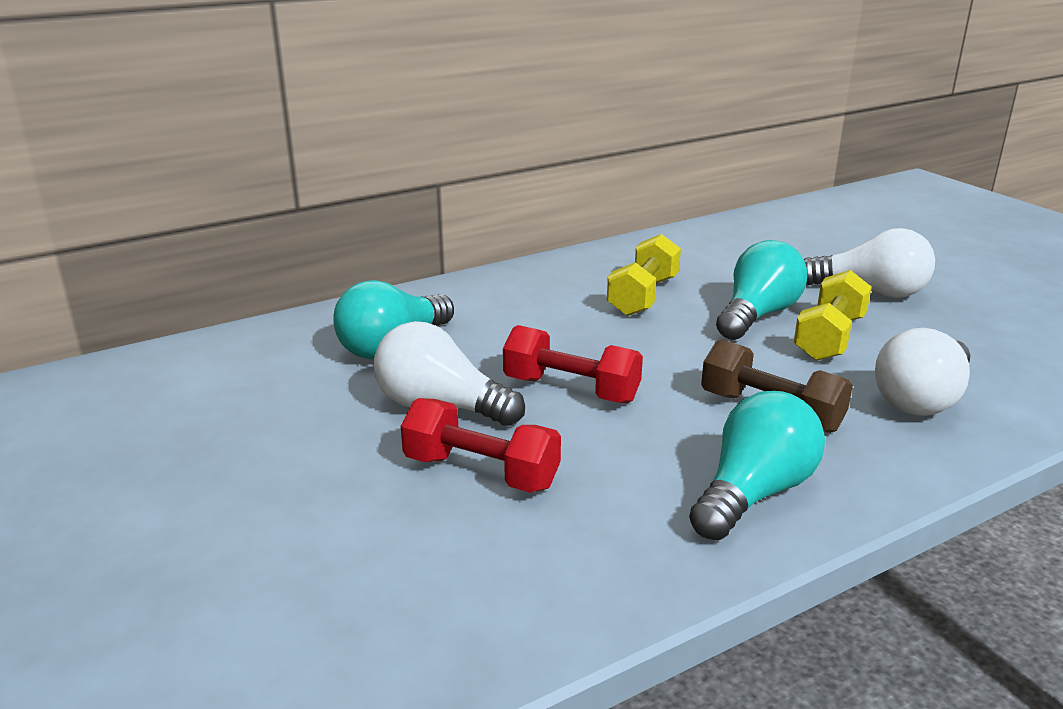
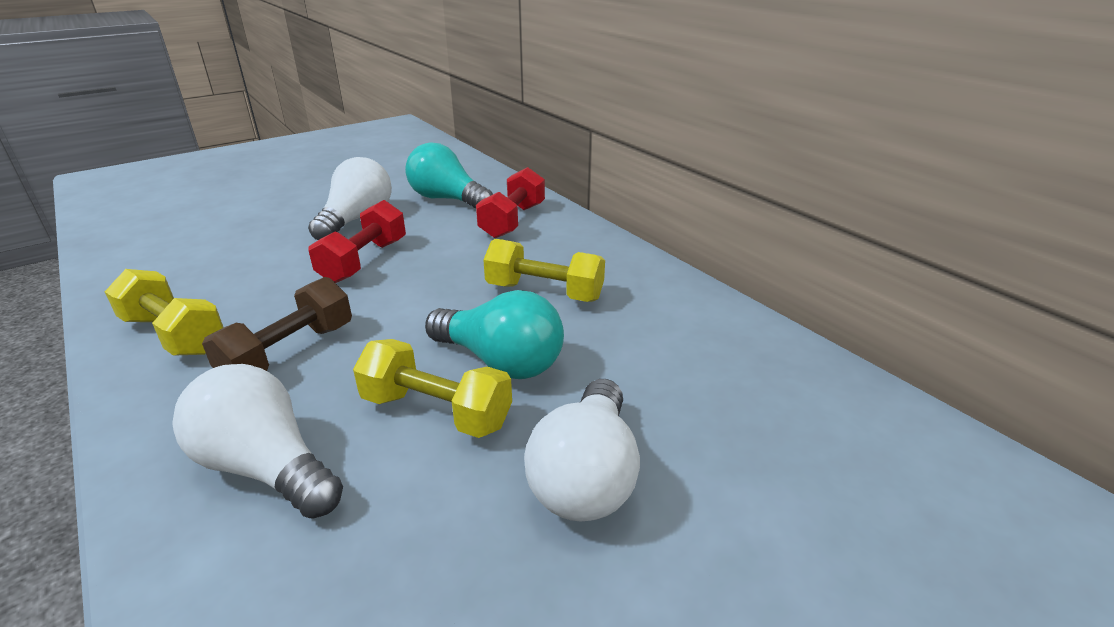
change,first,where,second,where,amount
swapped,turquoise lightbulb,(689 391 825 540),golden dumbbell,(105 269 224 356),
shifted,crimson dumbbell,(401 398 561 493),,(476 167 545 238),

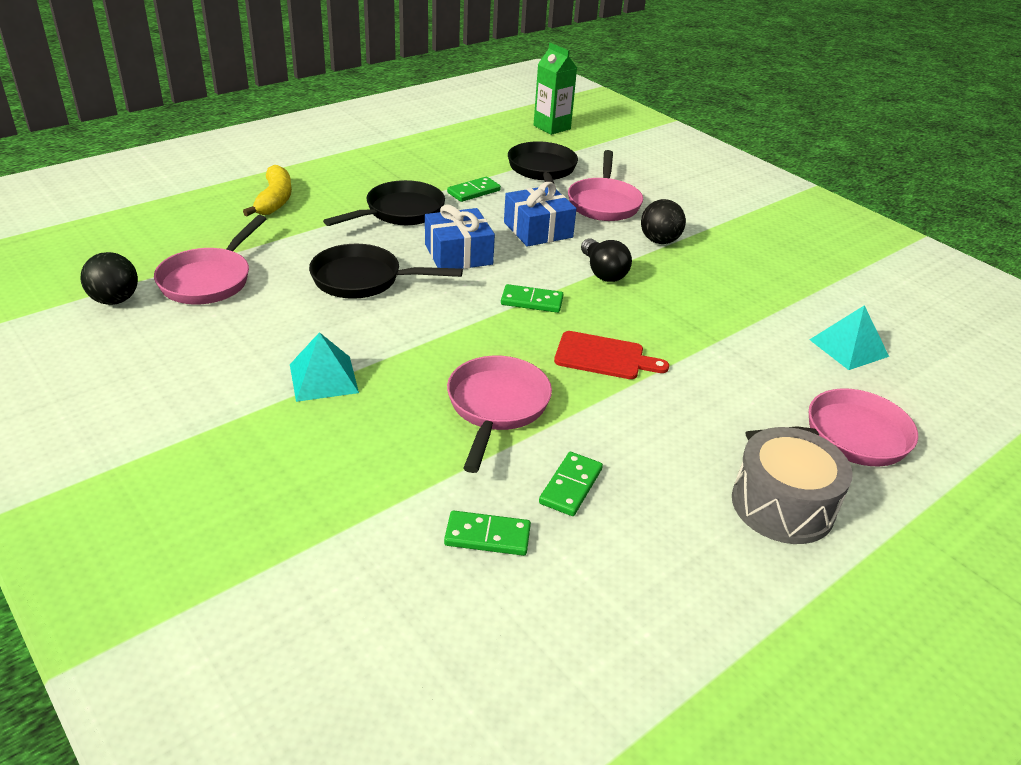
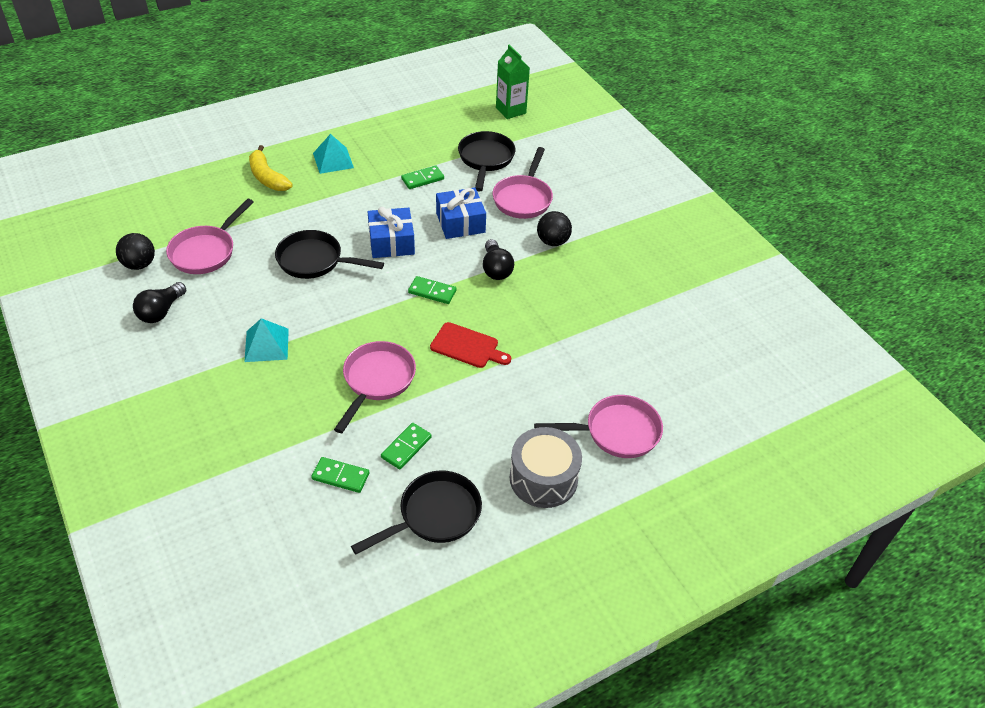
change,first,where,second,where,amount
new,,,black lightbulb,(133 282 186 323),
rotated,golden toy banana,(243 165 292 216),,(249 145 293 191),135 degrees clockwise
shifted,turquoise solid pyramid,(809 305 889 370),,(313 134 354 174),
shifted,black pan,(323 180 445 226),,(351 470 482 554),

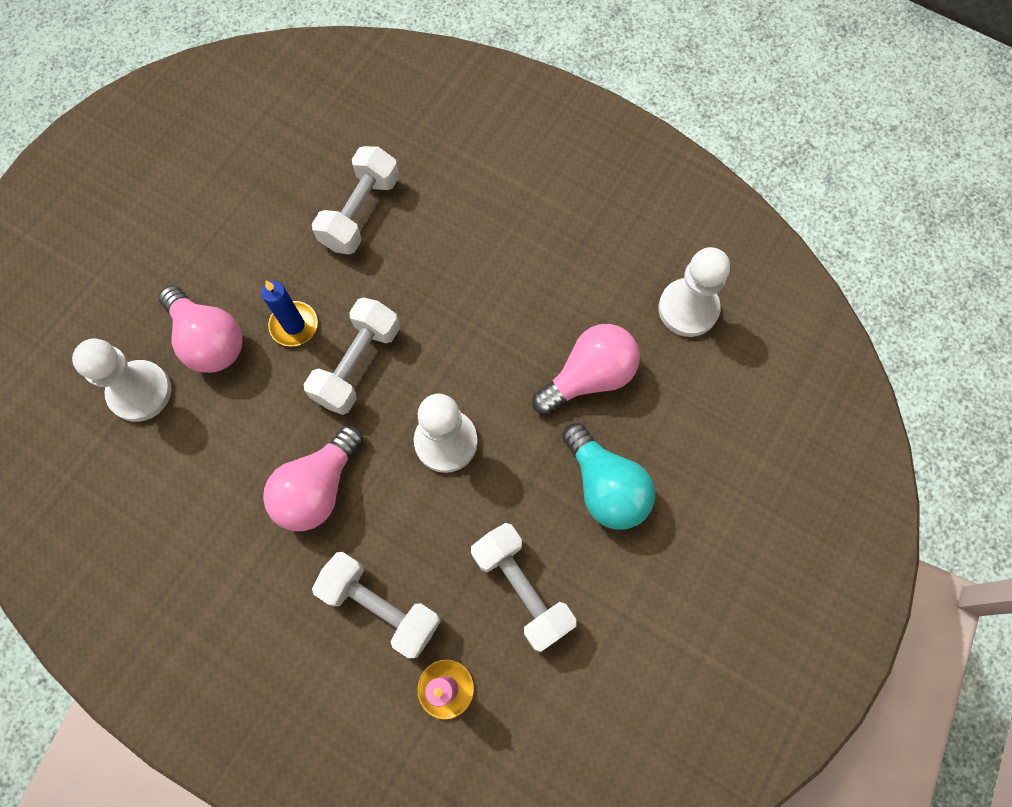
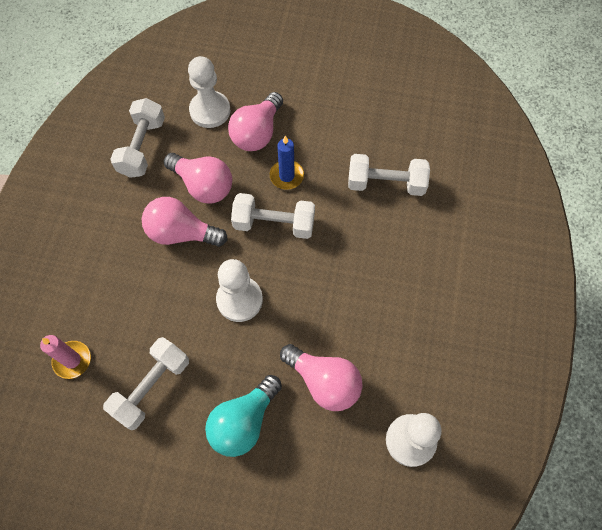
change,first,where,second,where,amount
shifted,snow-white dumbbell,(312 552 441 658),,(110 98 165 178),
new,,,rosy lightbulb,(164 153 232 204),

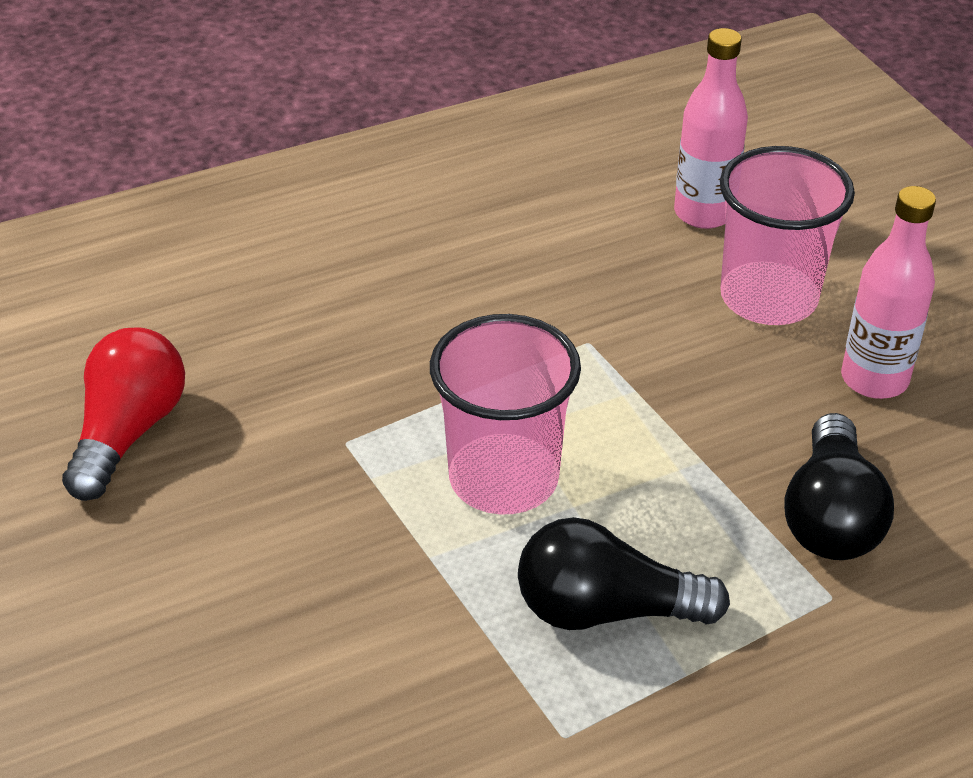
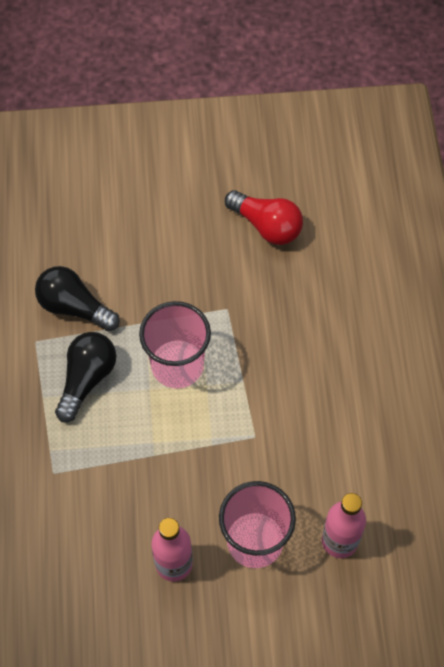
change,first,where,second,where,amount
shifted,black lightbulb,(784 413 894 560),,(35 266 120 331),

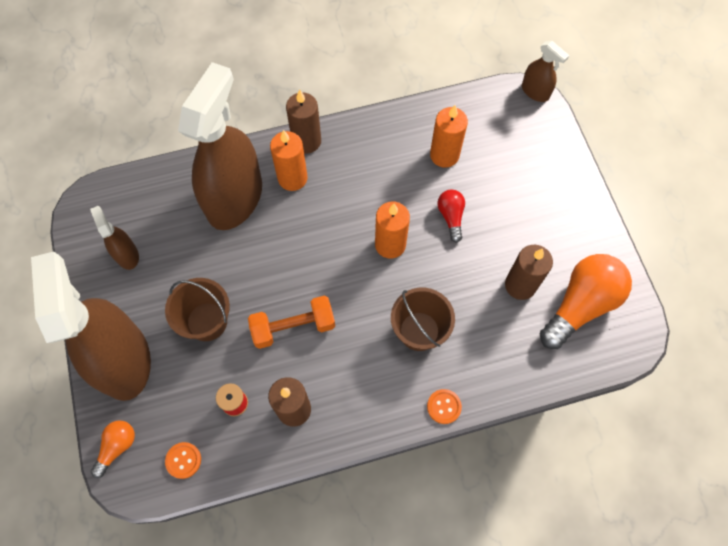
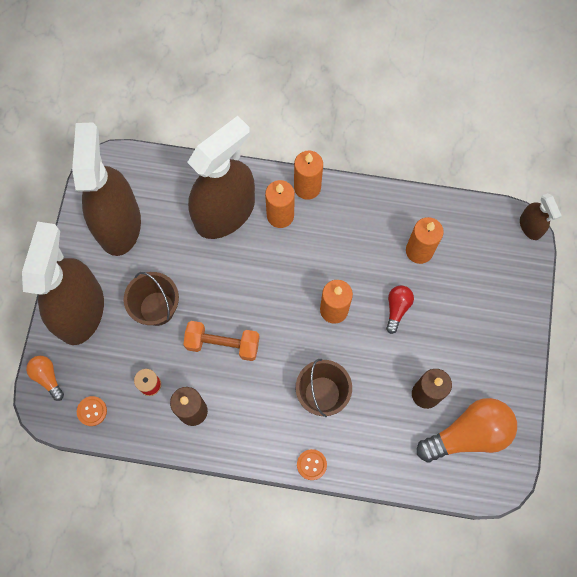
change,first,where,second,where,amount
rotated,bright orange lightbulb,(91 420 135 478),,(26 356 64 401),90 degrees counterclockwise
scaled,russet spray bottle,(90 206 139 270),,(72 123 141 256),x2.24
repainted,russet wax candle,(286 89 321 153),bright orange wax candle,(294 151 323 200),

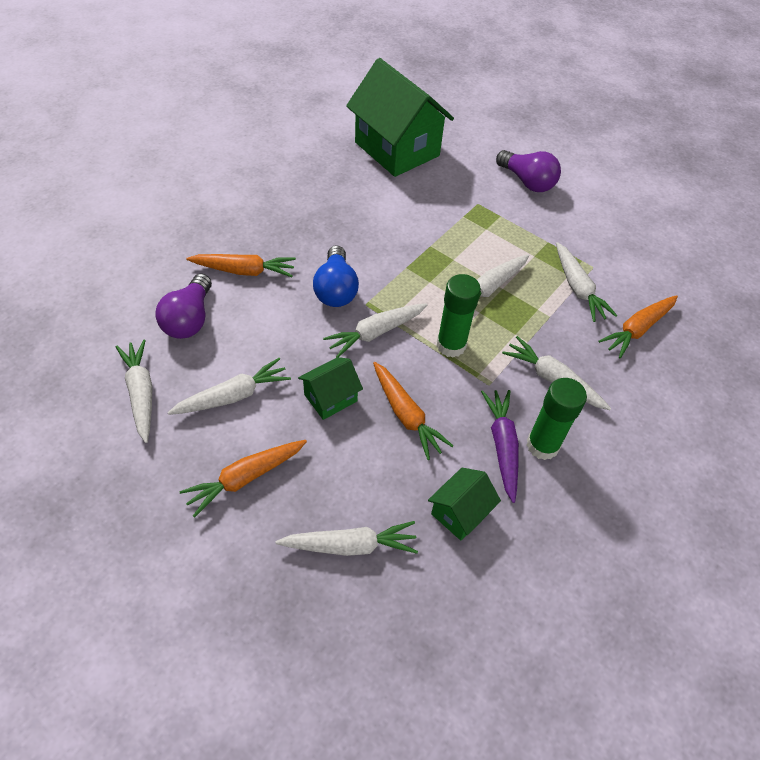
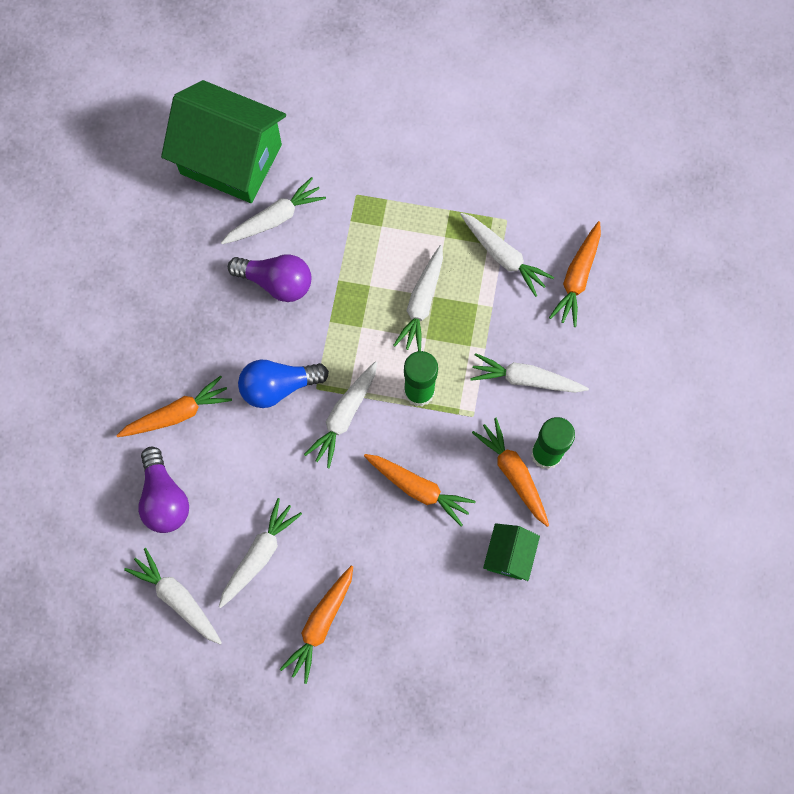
change,first,where,second,where,amount
shifted,snow-white toy carrot,(275 521 418 556),,(221 177 326 244),
shifted,royal purple lightbulb,(496 150 561 192),,(228 254 311 302),
rotated,cobalt lightbulb,(313 245 359 307),,(238 360 329 408),105 degrees clockwise
repainted,royal purple toy carrot,(481 390 519 503),bright orange toy carrot,(472 418 549 527),
gone,emerald toy house,(298 357 363 420),,,

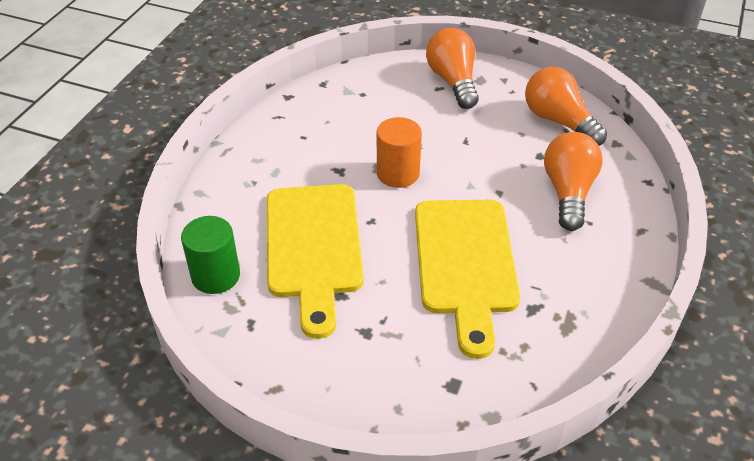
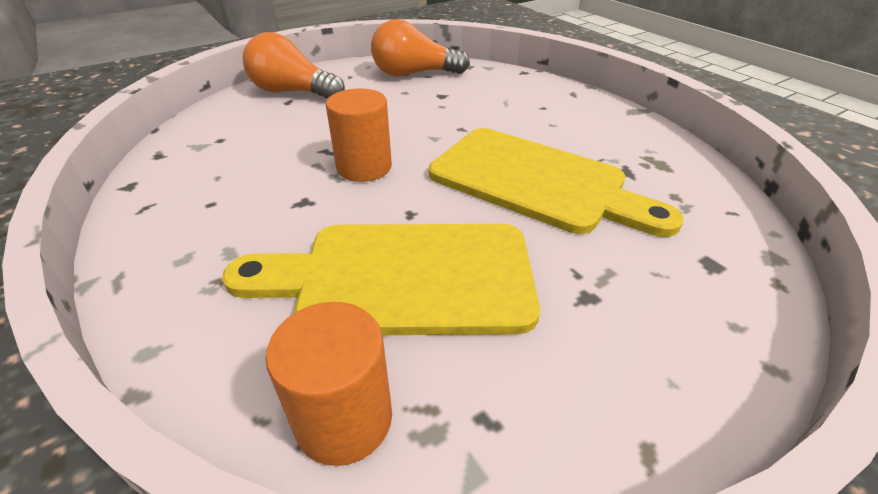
change,first,where,second,where,amount
rotated,golden cutting board,(267 184 364 339),,(222 224 540 335),150 degrees clockwise
repainted,emerald cylinder,(181 216 240 294),bright orange cylinder,(265 302 392 466),
gone,bright orange lightbulb,(544 132 603 231),,,

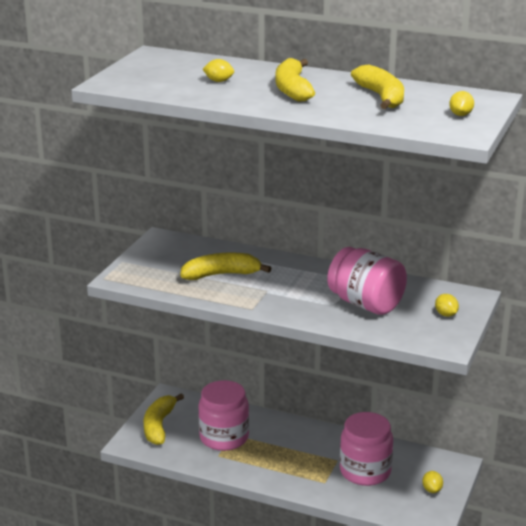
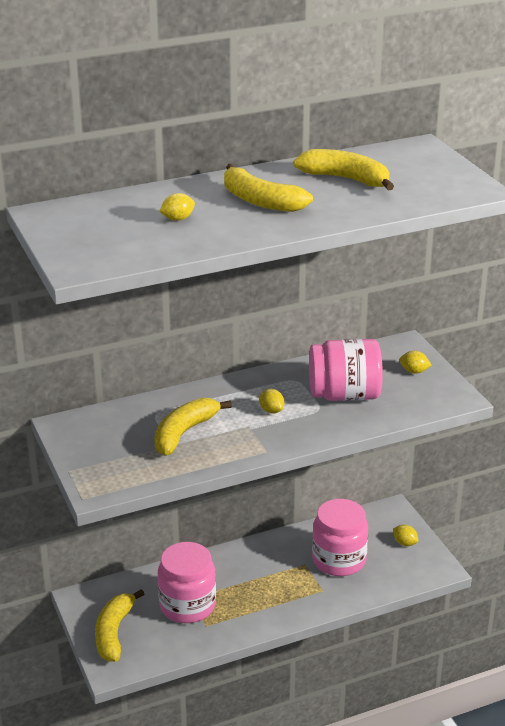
change,first,where,second,where,amount
rotated,golden toy banana,(144 393 184 445),,(95 589 144 662),45 degrees clockwise
shifted,golden toy lemon,(449 91 474 116),,(259 389 284 414),

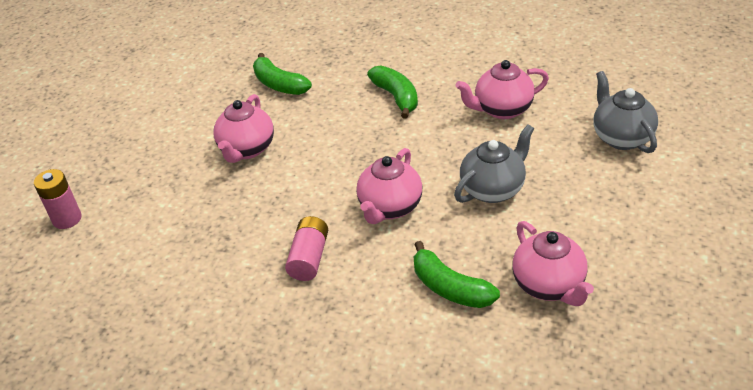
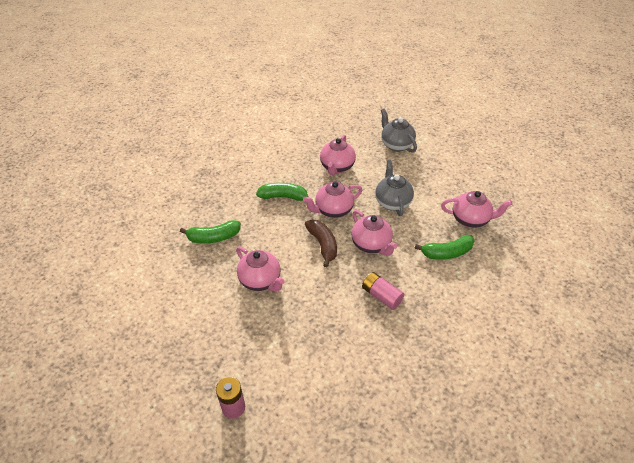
change,first,where,second,where,amount
new,,,rosy tea pot,(303 182 362 218),
new,,,russet toy banana,(305 219 337 267),
rotated,grey tea pot,(594 71 658 153),,(381 109 417 153),45 degrees clockwise

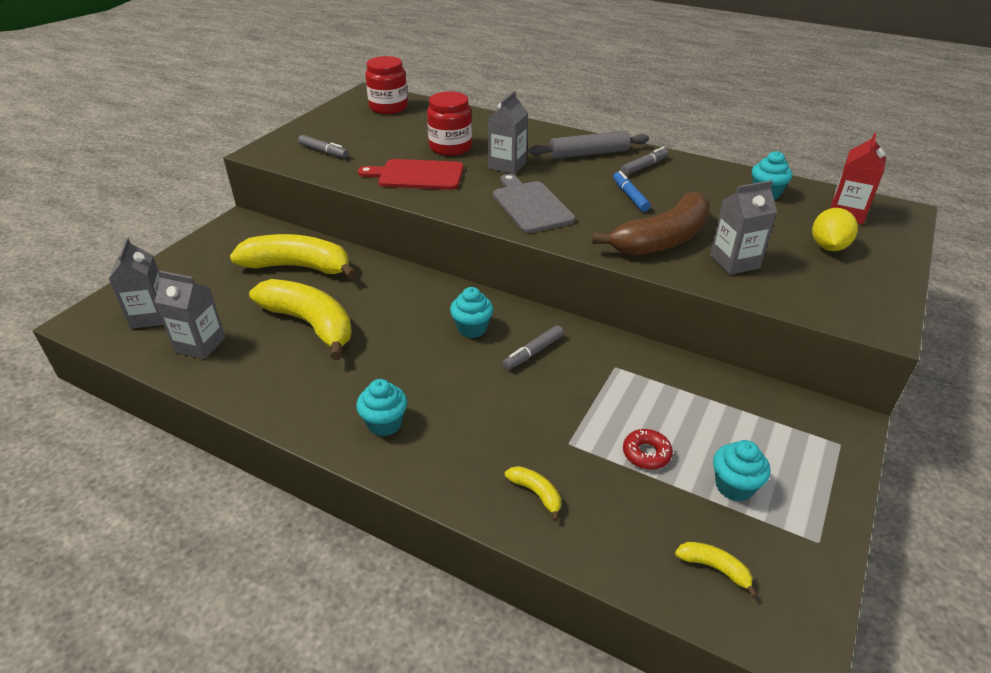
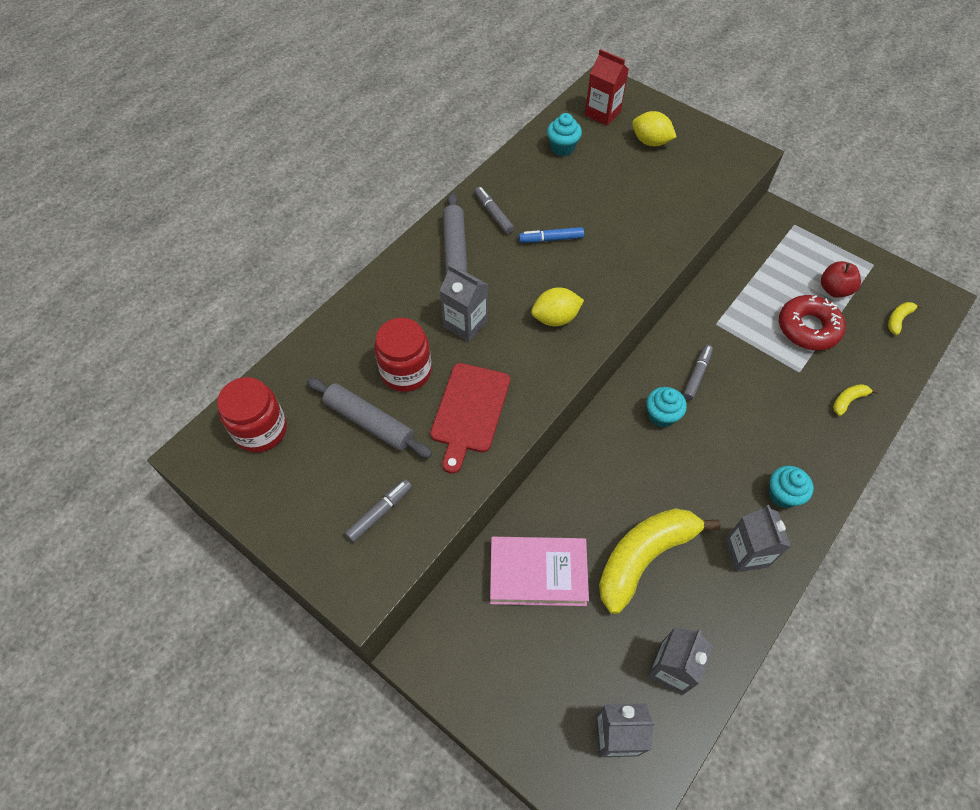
change,first,where,second,where,amount
new,,,grey rolling pin,(307 377 432 458),
swapped,golden toy banana,(230 234 357 279),rosy hardcover,(490 537 589 606),
swapped,grey cutting board,(493 174 575 233),golden toy lemon,(531 287 584 326),
rotated,grey marker pen,(503 325 564 370),,(683 345 713 400),120 degrees counterclockwise
shifted,grey carton,(710 180 777 275),,(725 505 791 572),
scaled,crimson doughnut,(623 429 673 470),,(779 295 845 350),x1.85
swapped,turquoise muffin,(713 440 771 501),crimson apple,(821 261 861 298),
gone,russet toy banana,(592 192 710 256),,,

